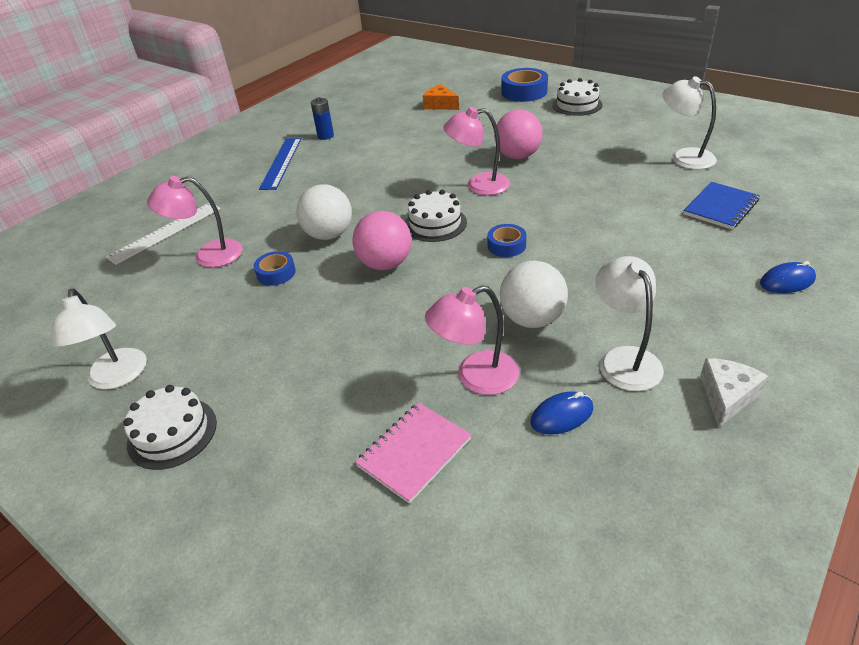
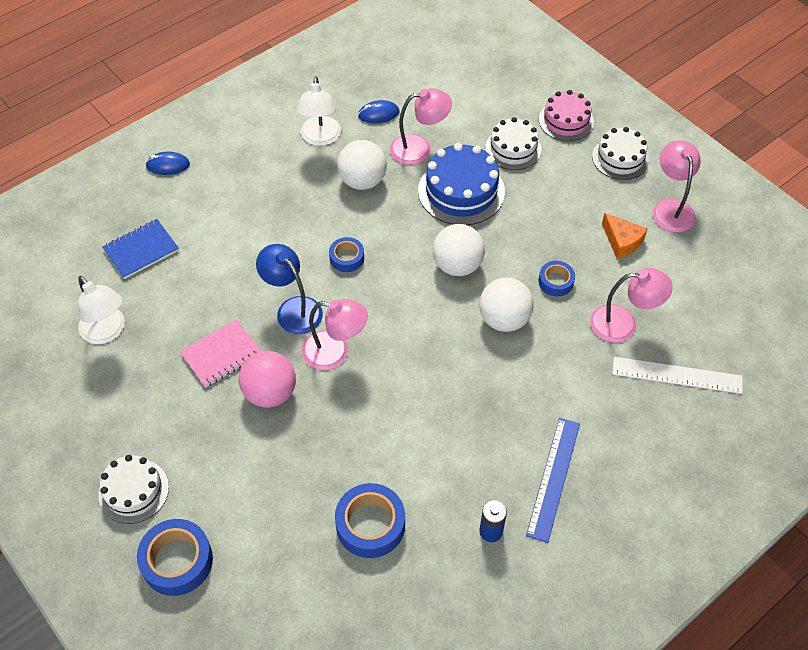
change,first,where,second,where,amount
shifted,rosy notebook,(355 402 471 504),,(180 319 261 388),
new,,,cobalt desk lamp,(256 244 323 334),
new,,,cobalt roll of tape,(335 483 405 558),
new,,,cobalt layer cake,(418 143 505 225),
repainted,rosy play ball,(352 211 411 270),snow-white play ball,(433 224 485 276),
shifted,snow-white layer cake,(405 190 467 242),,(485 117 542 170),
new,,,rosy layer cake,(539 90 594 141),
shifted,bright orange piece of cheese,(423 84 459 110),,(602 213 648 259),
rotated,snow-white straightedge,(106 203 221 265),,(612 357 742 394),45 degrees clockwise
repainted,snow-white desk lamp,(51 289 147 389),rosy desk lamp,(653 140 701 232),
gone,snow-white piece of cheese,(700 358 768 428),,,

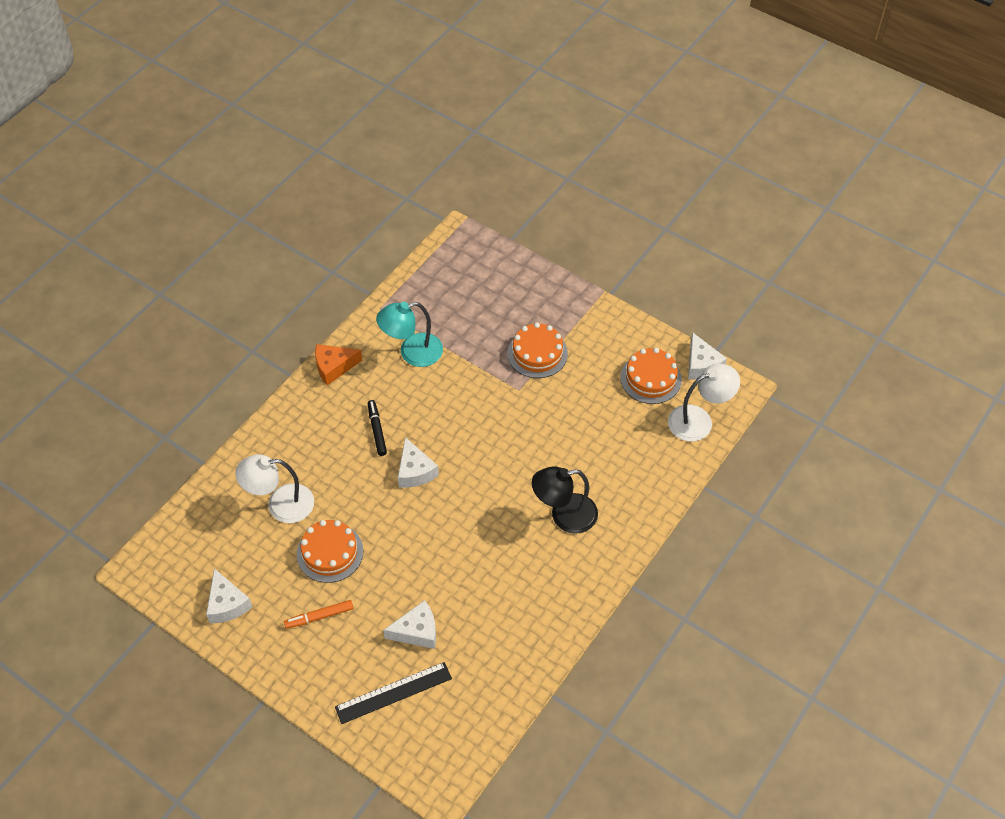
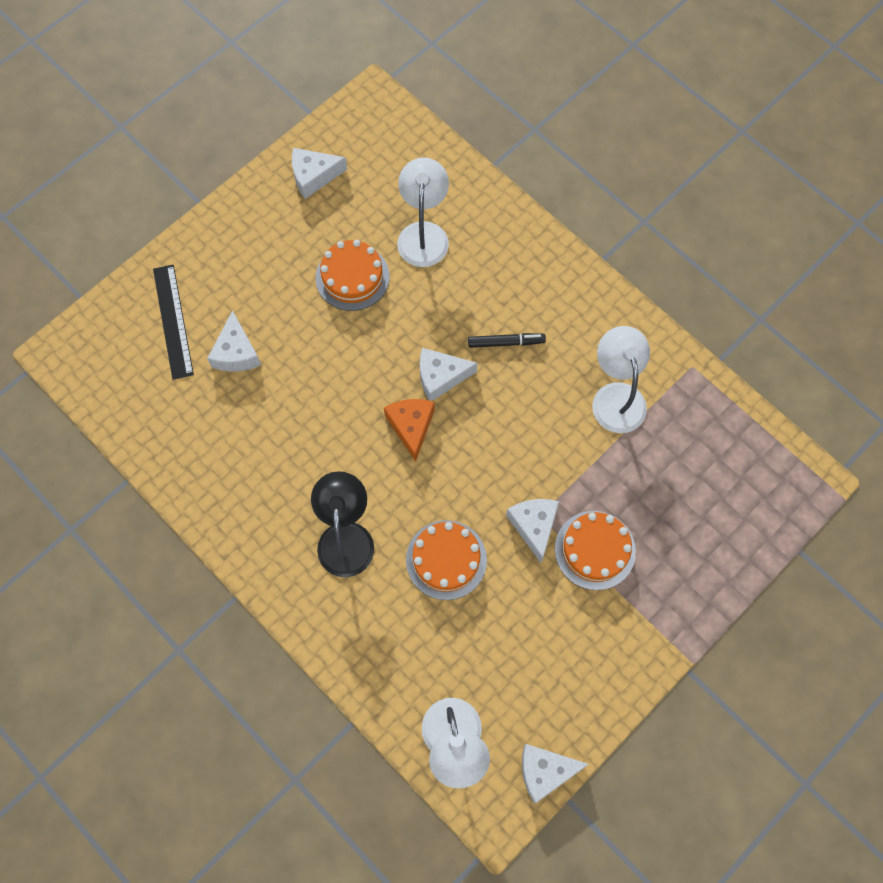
change,first,where,second,where,amount
shifted,bright orange piece of cheese,(315 344 362 385),,(384 399 435 462),
shifted,bright orange layer cake,(620 348 682 404),,(406 520 487 600),
new,,,snow-white piece of cheese,(506 499 559 563),
repainted,turquoise desk lamp,(376 302 443 367),snow-white desk lamp,(592 326 650 433),
gone,bright orange marker pen,(284 600 353 629),,,

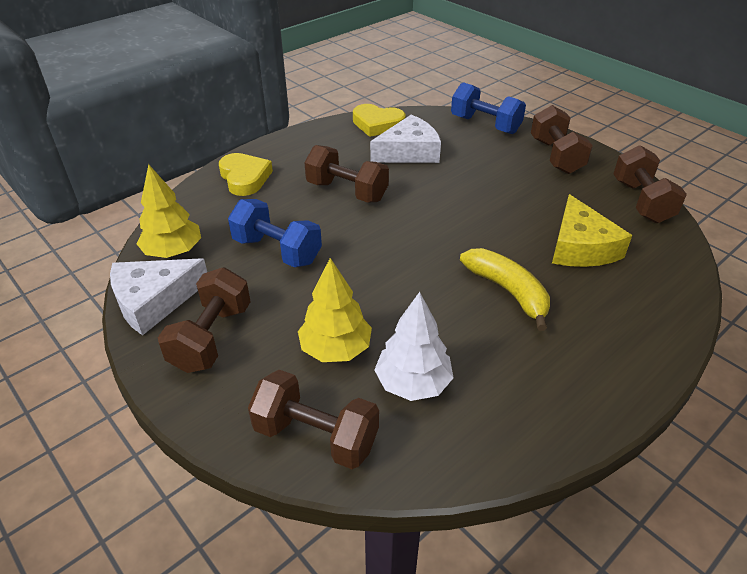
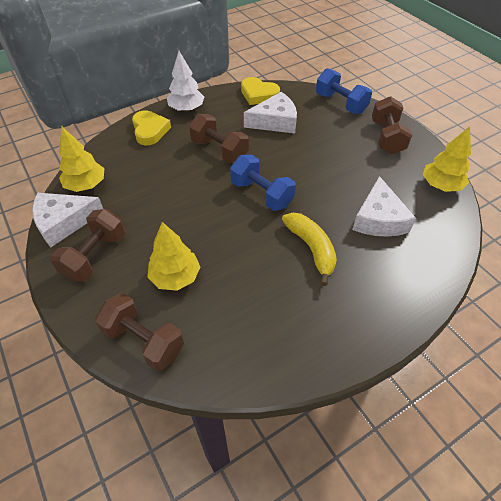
change,first,where,second,where,amount
shifted,snow-white fir tree,(374 292 454 401),,(167 51 204 112),
shifted,cobalt dumbbell,(228 199 322 267),,(230 154 296 211),
repainted,golden piece of cheese,(552 194 632 267),snow-white piece of cheese,(352 176 416 237),
swapped,russet dumbbell,(613 145 687 223),golden fir tree,(423 126 471 192),

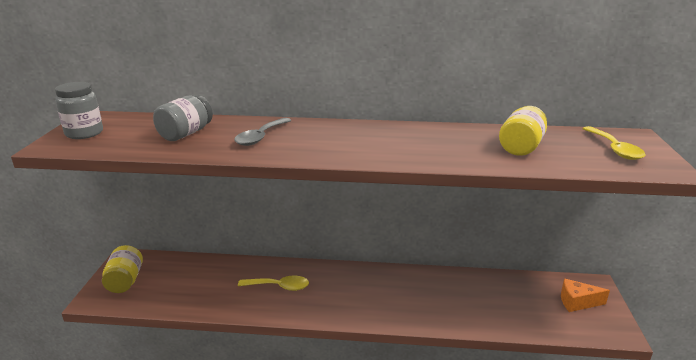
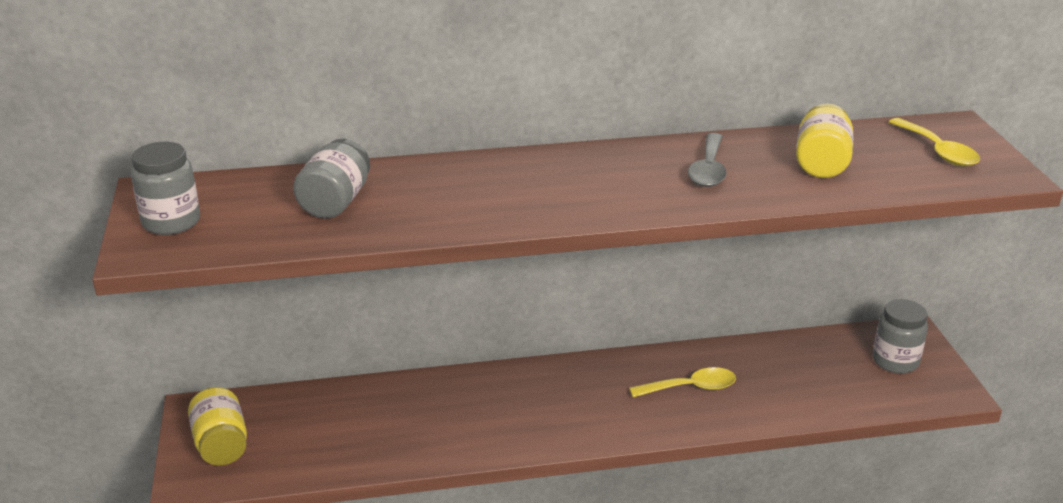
change,first,where,second,where,amount
shifted,golden teaspoon,(238 276 309 291),,(629 367 736 397),
shifted,grey teaspoon,(234 118 292 146),,(688 133 727 187),
swapped,bright orange piece of cheese,(561 278 610 312),grey preserve jar,(873 299 928 374),

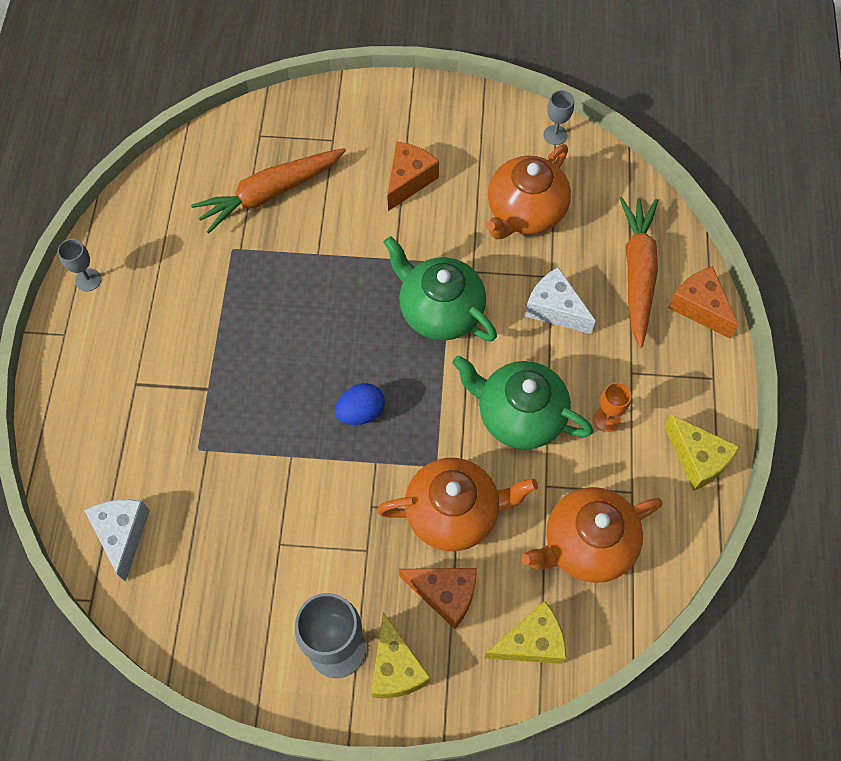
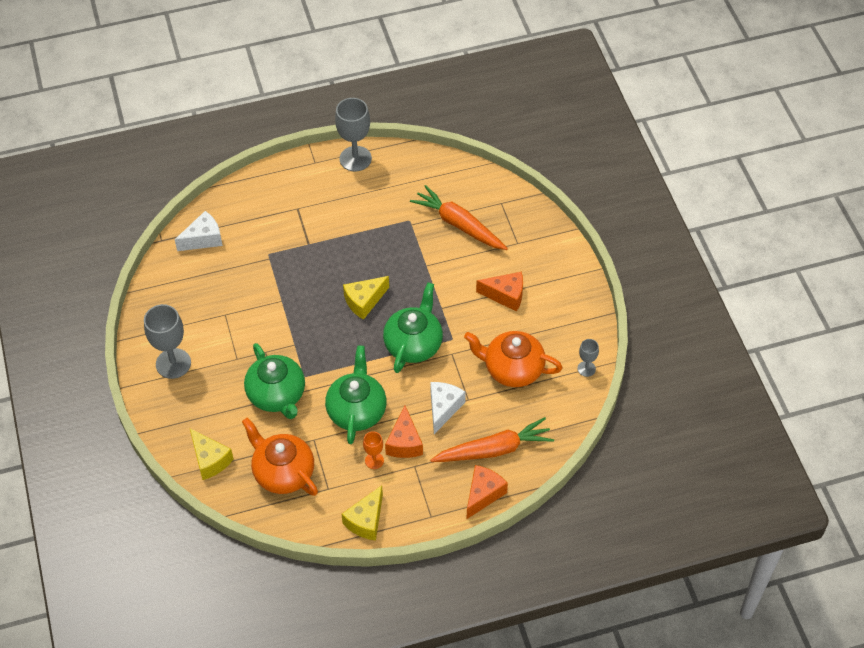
change,first,where,second,where,amount
repainted,bright orange tea pot,(377 458 538 551),emerald tea pot,(244 343 305 419),
scaled,grey goblet,(58 239 101 291),,(335 98 372 172),x1.94
shifted,golden piece of cheese,(371 612 431 698),,(343 276 389 320),
shifted,bright orange piece of cheese,(399 568 477 629),,(385 405 423 458),
gone,cobalt toy egg,(335 383 385 425),,,

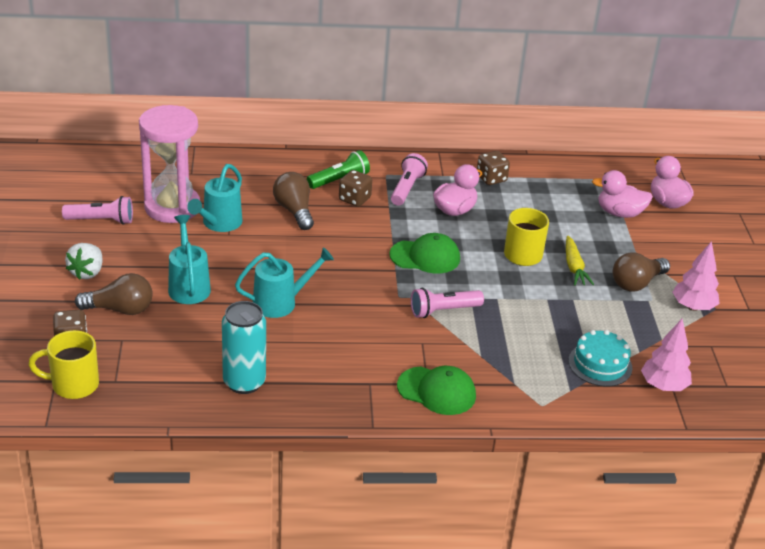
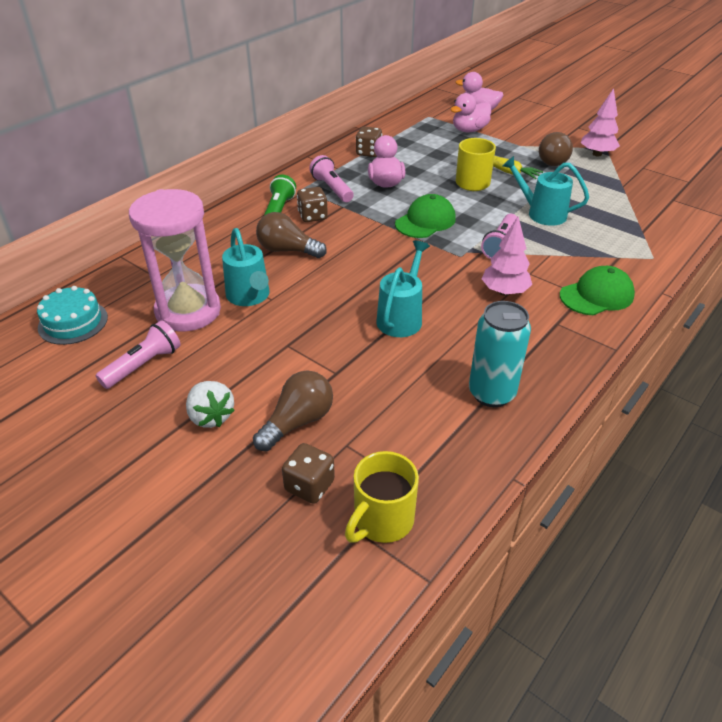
change,first,where,second,where,amount
shifted,turquoise layer cake,(569 330 633 386),,(37 286 108 345),
shifted,rosy fir tree,(641 319 692 391),,(482 216 532 296),
shifted,turquoise watering can,(168 215 211 304),,(502 156 589 226),

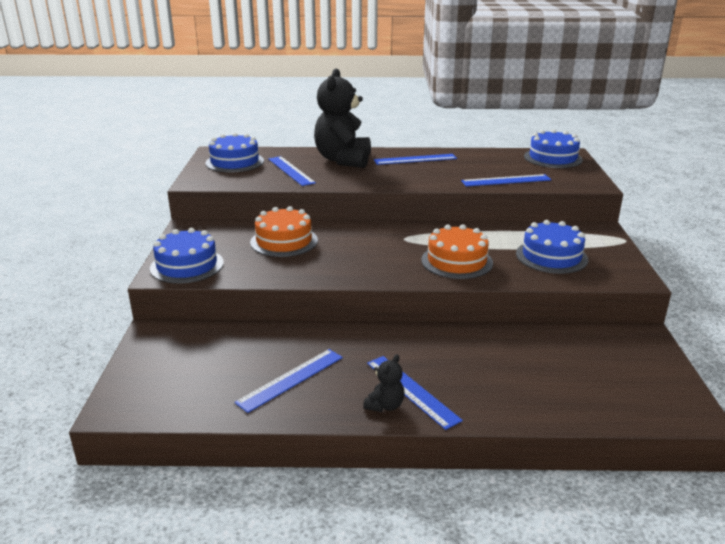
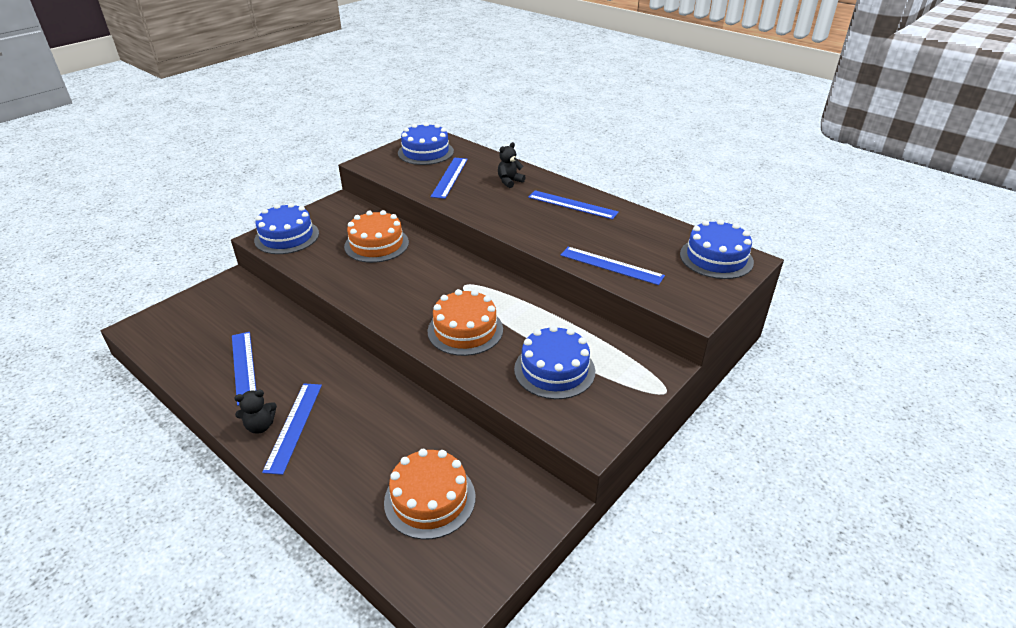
change,first,where,second,where,amount
rotated,cobalt straightedge,(235 349 343 413),,(232 332 256 406),75 degrees clockwise
new,,,bright orange layer cake,(384 449 475 540),
scaled,black stuffed bear,(314 68 371 168),,(498 142 526 188),x0.42

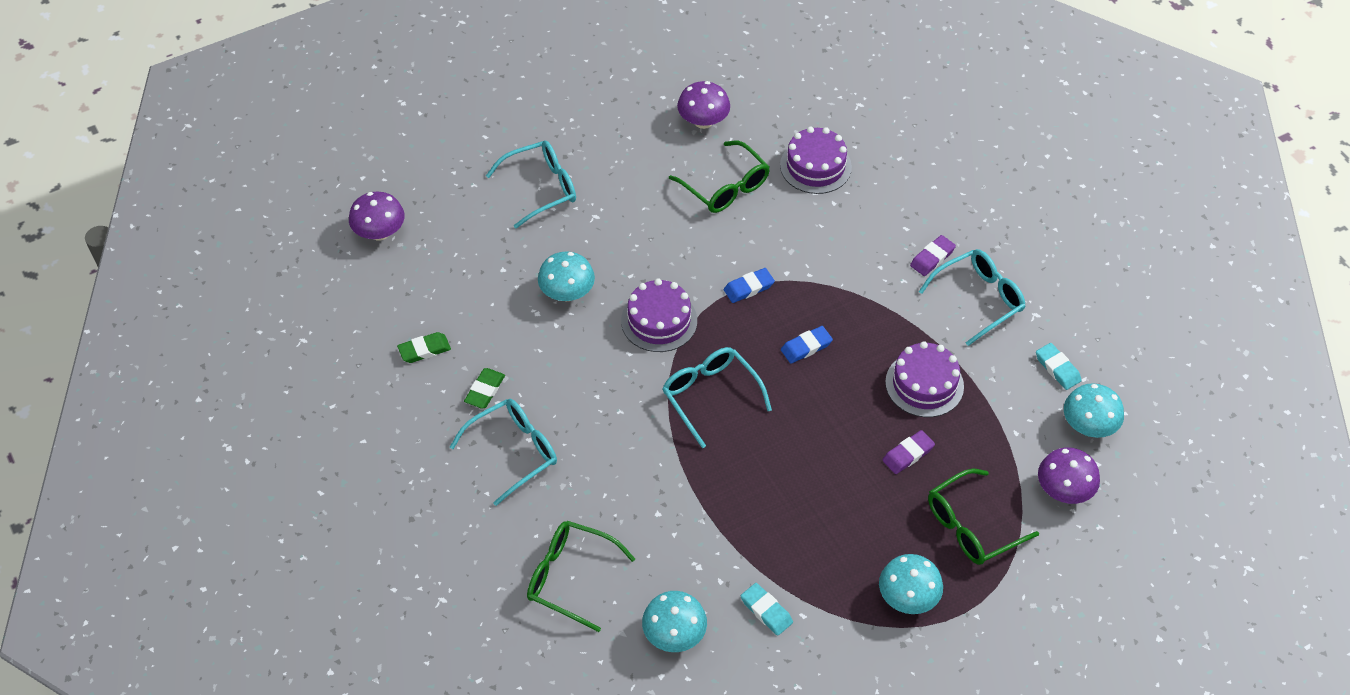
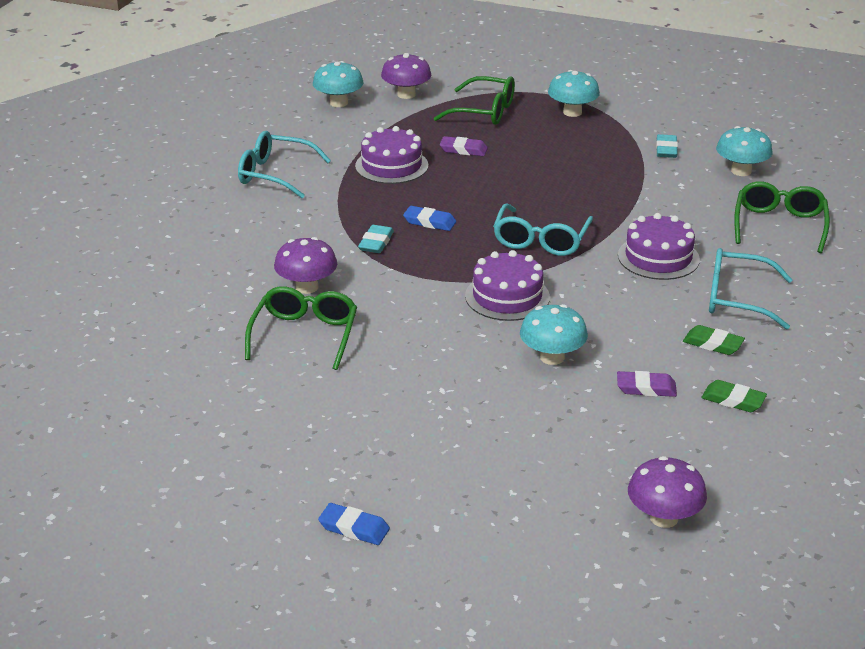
change,first,where,second,where,amount
shifted,royal purple mushroom,(677 81 730 129),,(274 237 337 294),
shifted,cobalt pencil eraser,(724 268 775 303),,(318 503 390 545),
shifted,turquoise pencil eraser,(1036 343 1082 390),,(358 225 394 253),
shifted,royal purple pencil eraser,(910 235 956 276),,(617 371 677 397),
shifted,royal purple layer cake,(780 127 852 194),,(618 213 700 280),
rotated,emerald pencil eraser,(464 368 505 409),,(683 325 745 355),45 degrees clockwise
rotated,emerald eyeglasses,(527 521 635 632),,(734 181 830 253),150 degrees counterclockwise
gone,turquoise eyeglasses,(486 140 576 228),,,

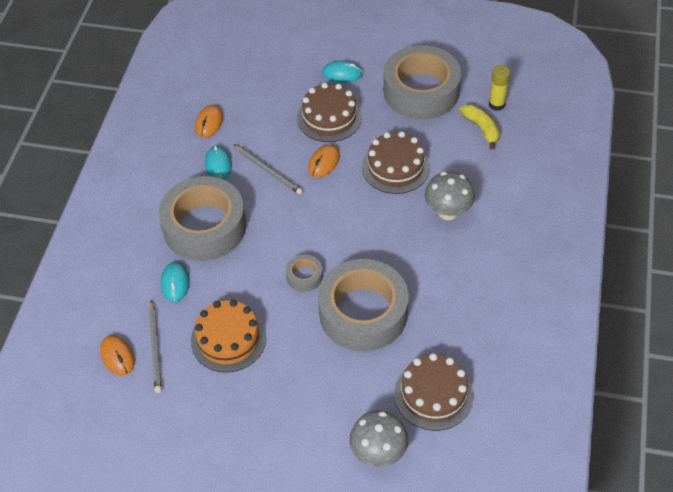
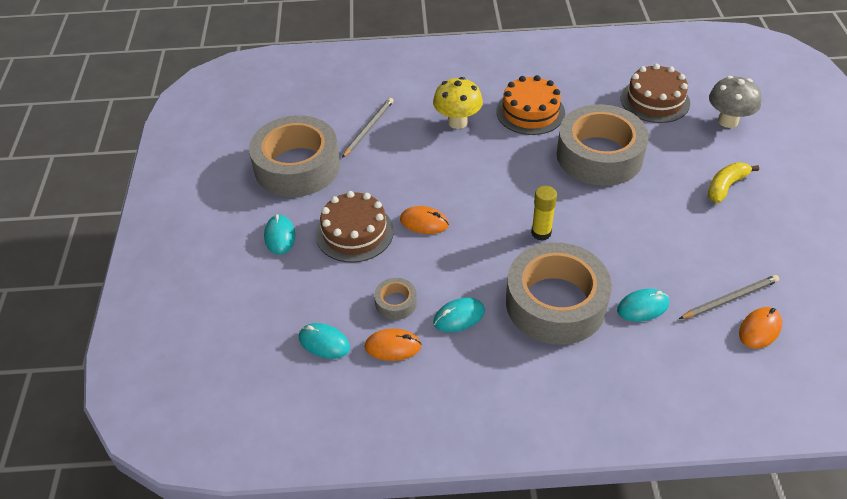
change,first,where,second,where,amount
new,,,turquoise mouse,(299 323 350 359),
shifted,grey wooden pencil,(234 144 303 195),,(342 98 394 158),
shifted,grey roll of tape,(286 255 323 292),,(374 278 417 320),
repainted,grey mushroom,(425 171 475 220),golden mushroom,(433 77 483 129),
shifted,bright orange layer cake,(191 300 267 373),,(496 75 565 135),
shifted,golden glue,(489 65 510 111),,(531 186 557 241),
shifted,golden toy banana,(459 104 500 150),,(708 162 759 203),
gone,russet layer cake,(362 131 430 194),,,

